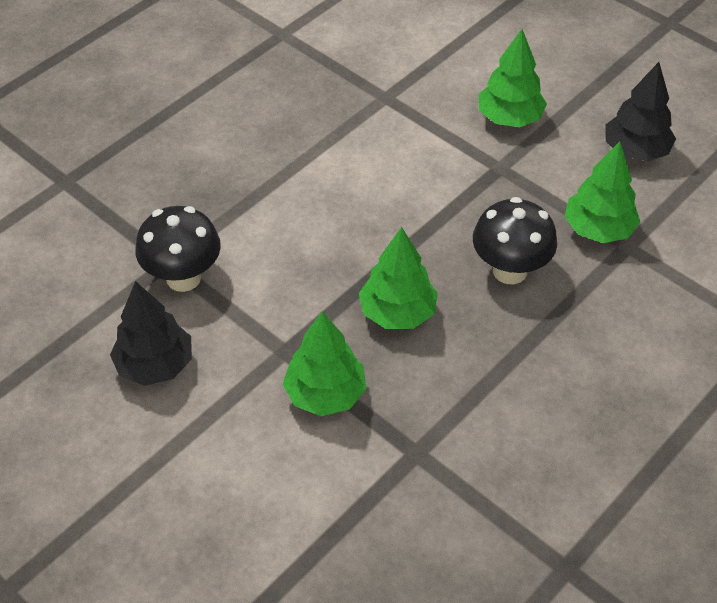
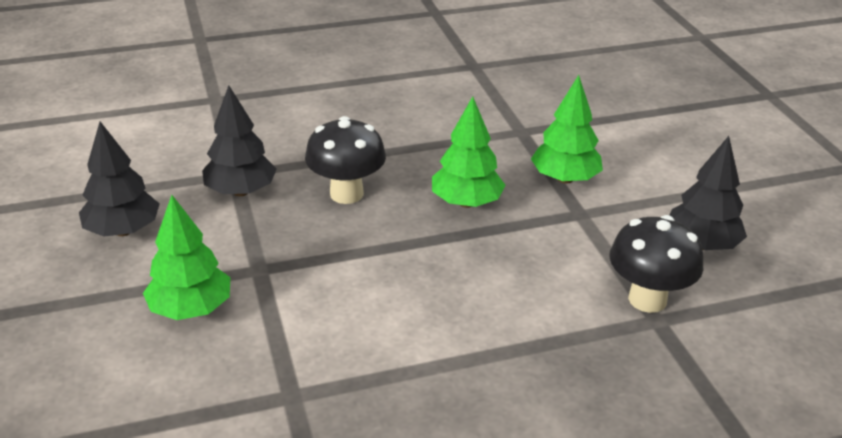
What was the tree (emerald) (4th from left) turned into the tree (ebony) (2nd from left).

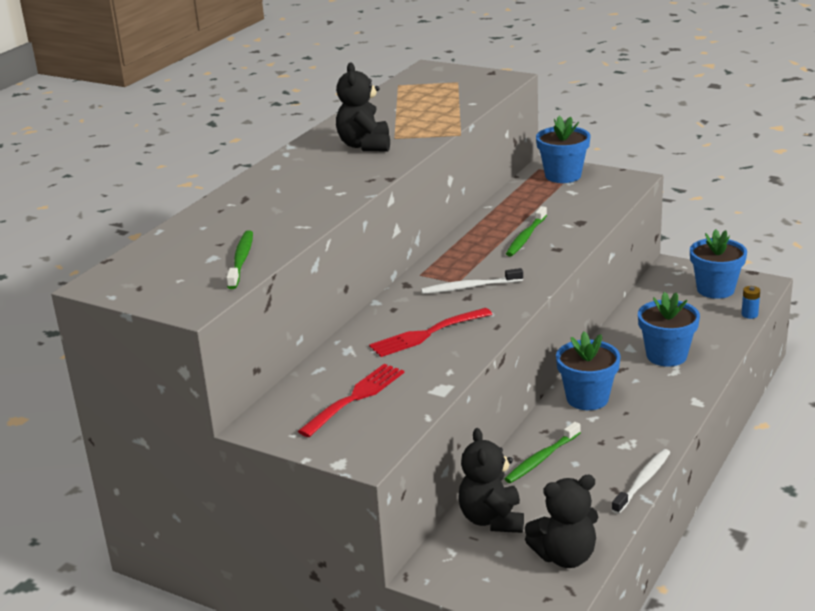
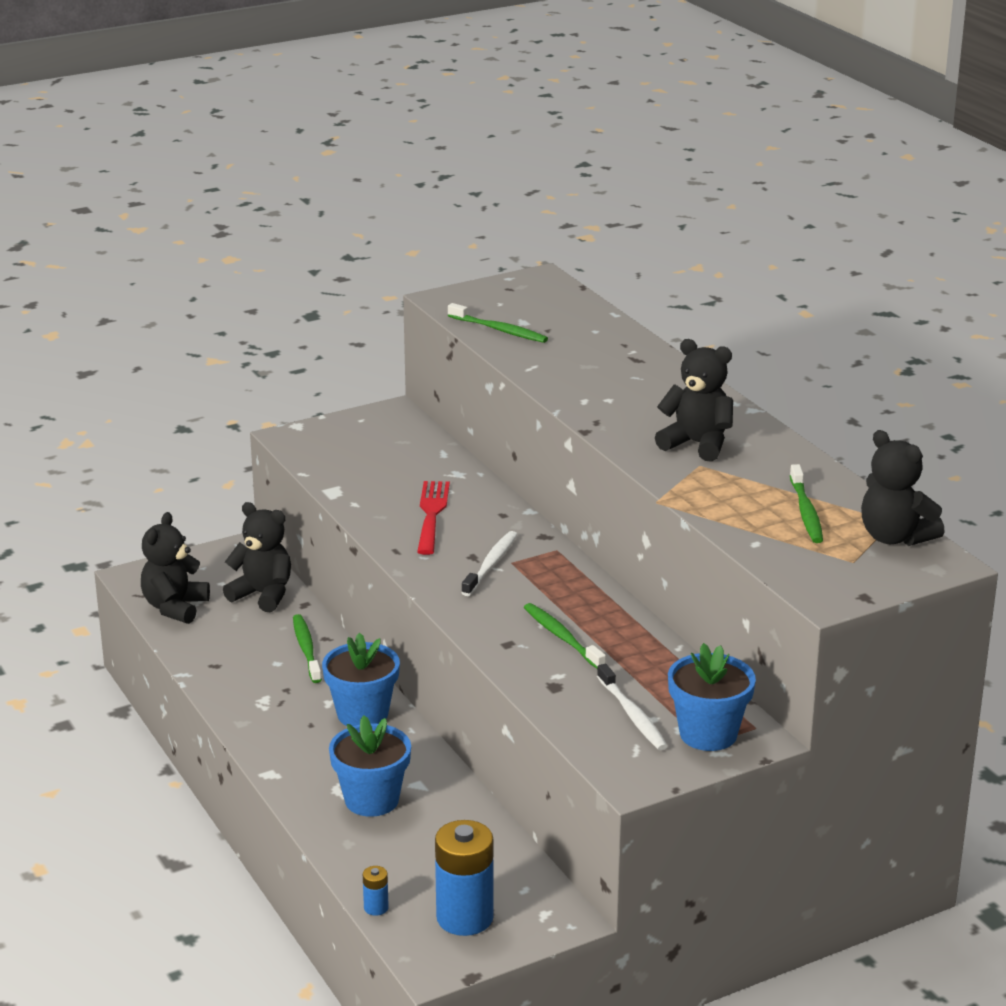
Where the plant pot (cobalt) (4th from left) stood, the AA battery (cobalt) (2nd from left) came to stand. The toothbrush (white) (2nd from left) ended up elsewhere. The second view gained the toothbrush (emerald) (4th from left). The second view gained the teddy bear (ebony) (4th from left). The second view lost the fork (red) (1st from left).

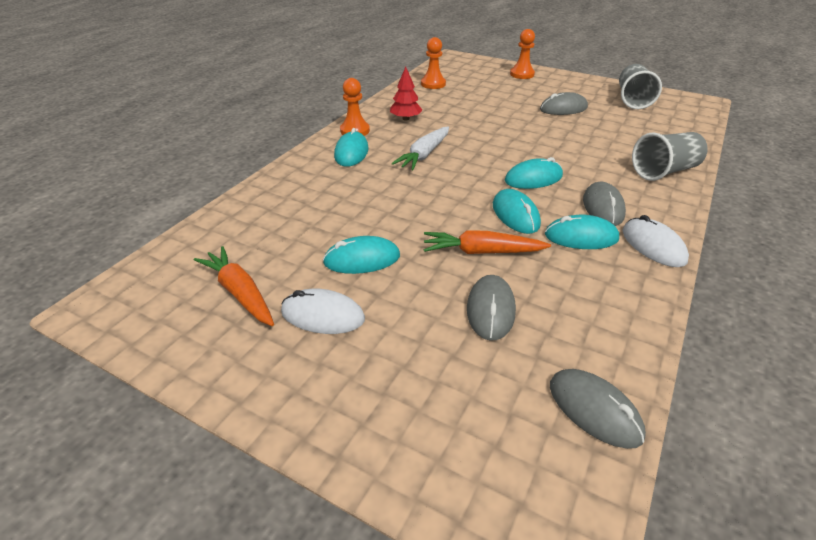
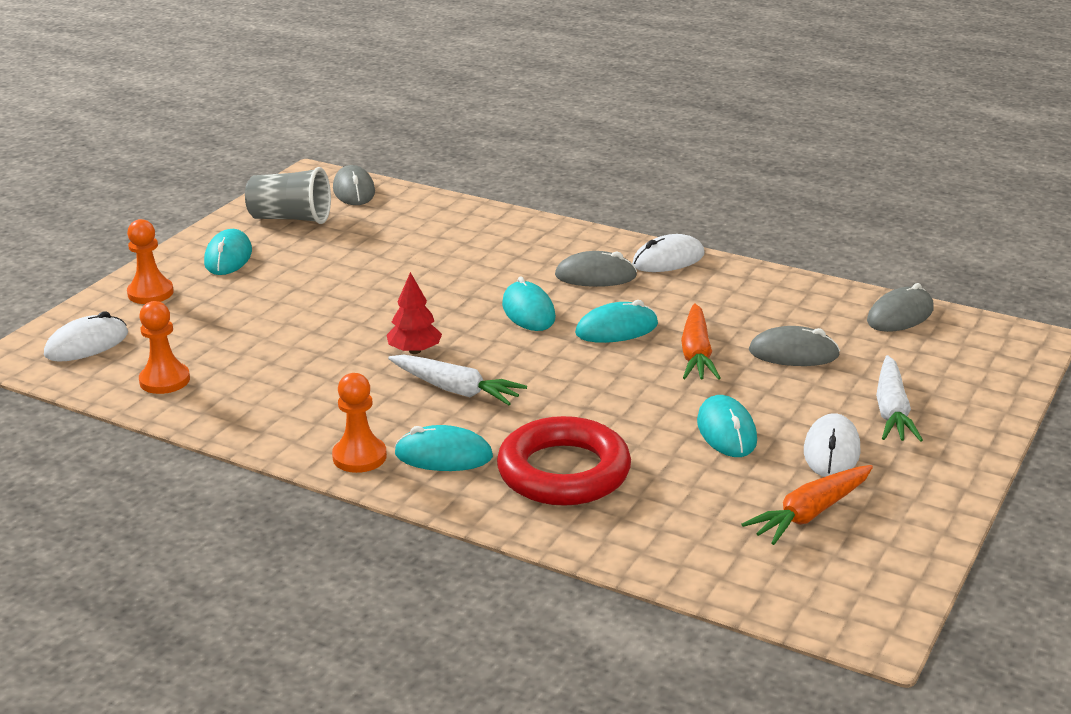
The second view gained the mouse (white) (1st from left). The mouse (turquoise) (5th from left in the first image) ended up elsewhere. The mouse (grey) (2nd from left in the first image) ended up elsewhere. The tree (red) ended up elsewhere. The second view gained the torus (red). The second view gained the toy carrot (white) (2nd from left). The second view lost the beaker (grey) (2nd from left).

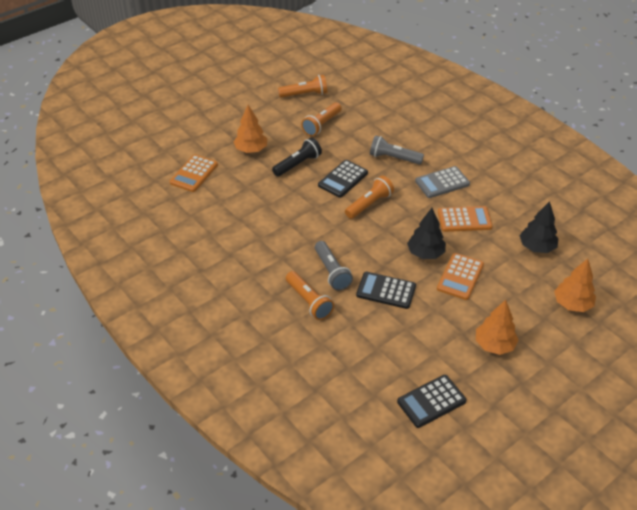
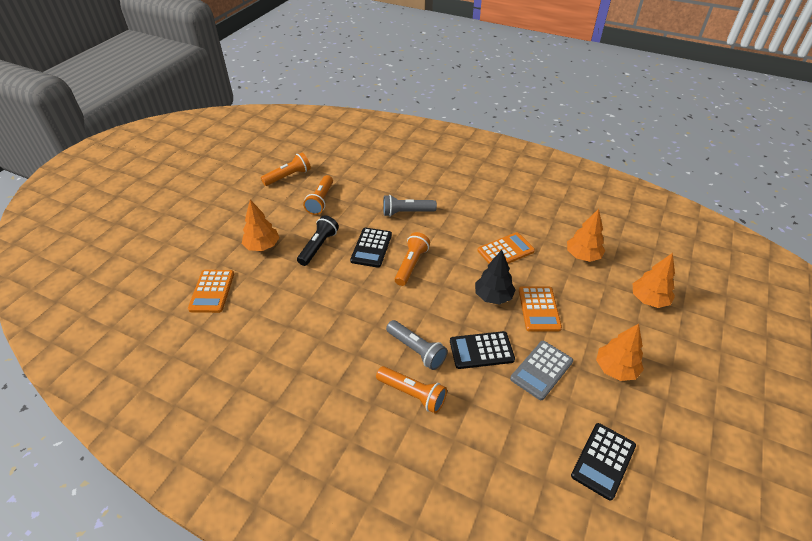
The calculator (grey) ended up elsewhere. What was the tree (ebony) (2nd from left) turned into the tree (orange) (2nd from left).

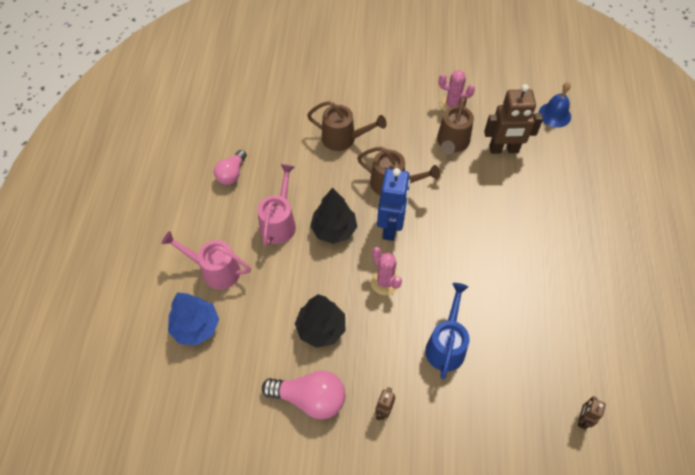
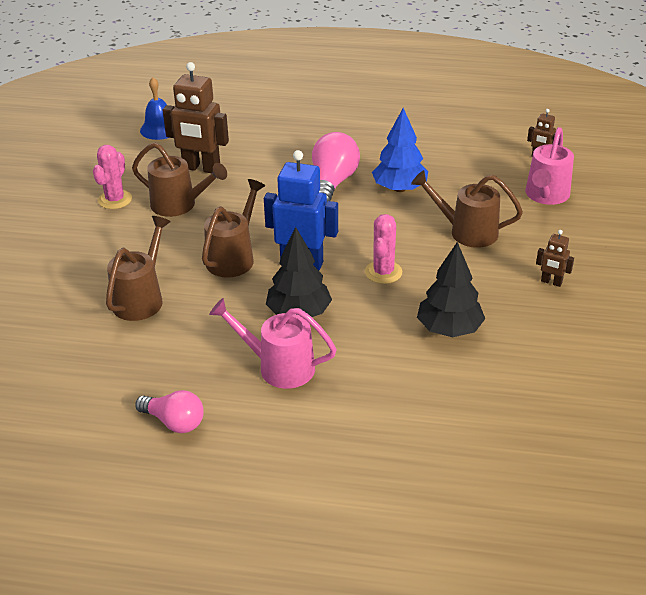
The robot (brown) (2nd from left in the first image) ended up facing another way, 105 degrees clockwise from before. The bulb (rose-pink) (2nd from left) ended up elsewhere. The cactus (rose-pink) (1st from left in the first image) ended up facing another way, 45 degrees counterclockwise from before. The tree (cobalt) ended up elsewhere. What was the watering pot (cobalt) turned into the watering pot (brown) (4th from left). The watering pot (rose-pink) (1st from left in the first image) ended up elsewhere.

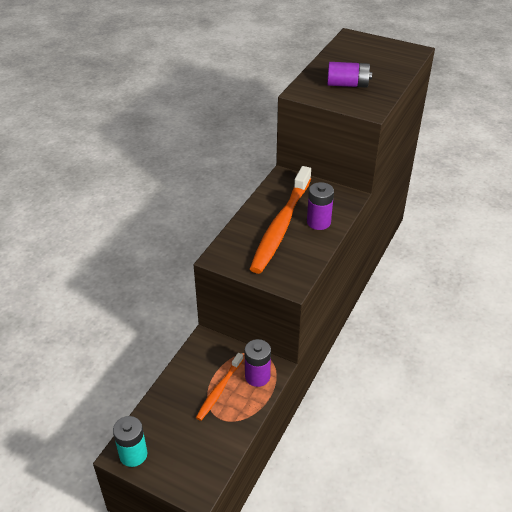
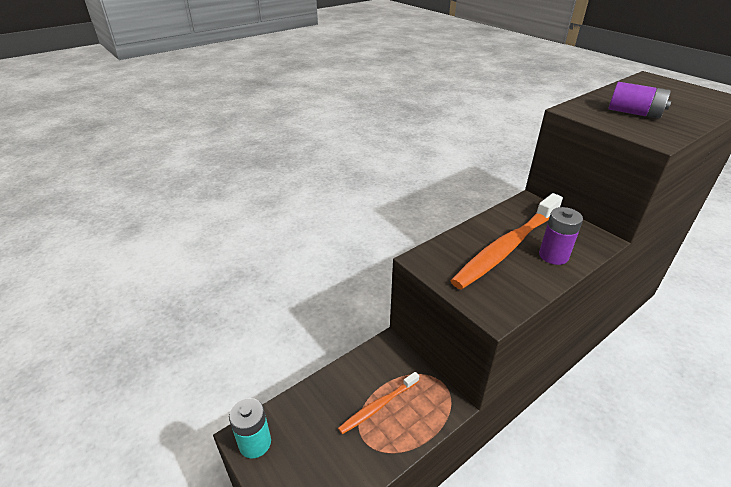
The second view lost the AA battery (violet) (1st from left).

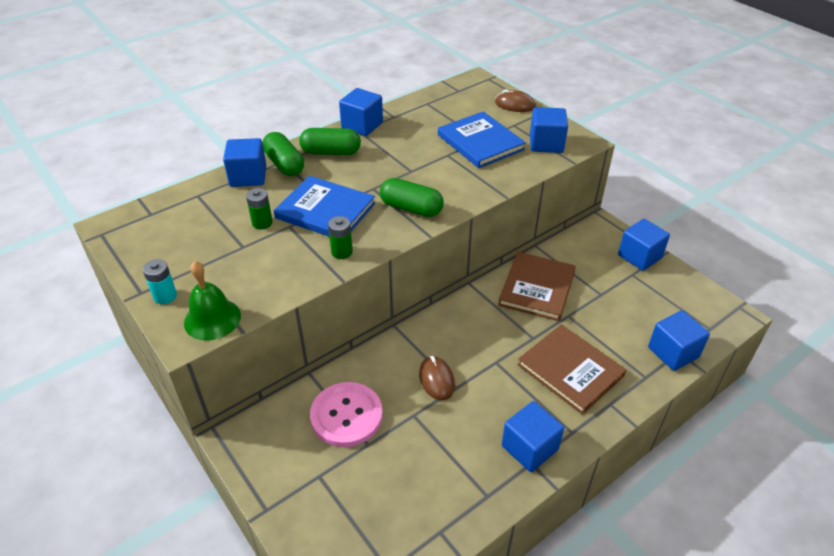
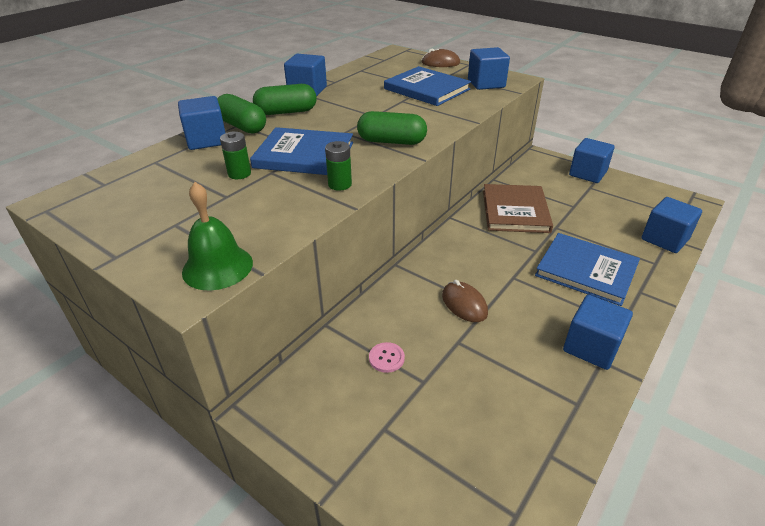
The size of the shirt button (rose-pink) changed by a factor of 0.43. What was the hardcover (brown) (2nd from left) turned into the hardcover (cobalt) (3rd from left). The second view lost the AA battery (turquoise).

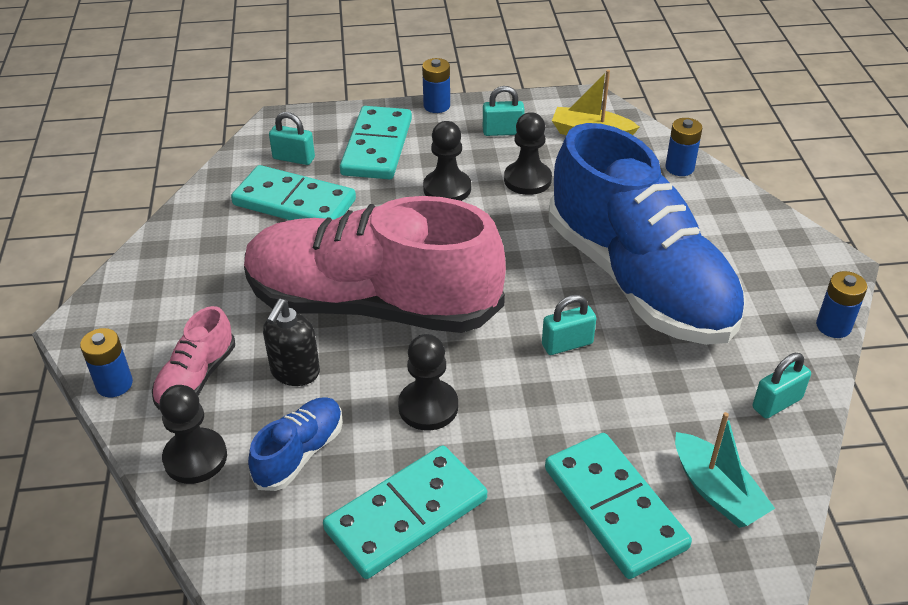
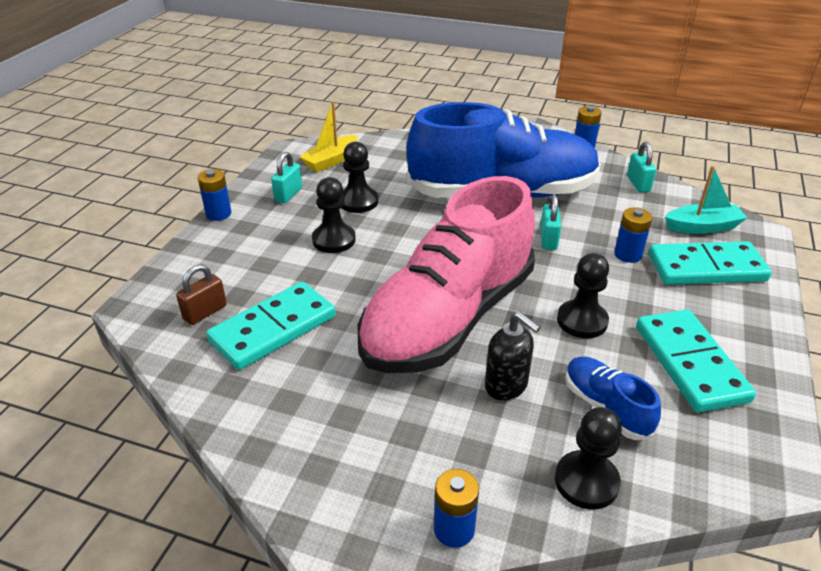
What was the lock (turquoise) (1st from left) turned into the lock (brown). The AA battery (cobalt) (3rd from left in the first image) ended up elsewhere. The second view lost the lace-up shoe (rose-pink) (1st from left). The second view lost the domino (turquoise) (2nd from left).

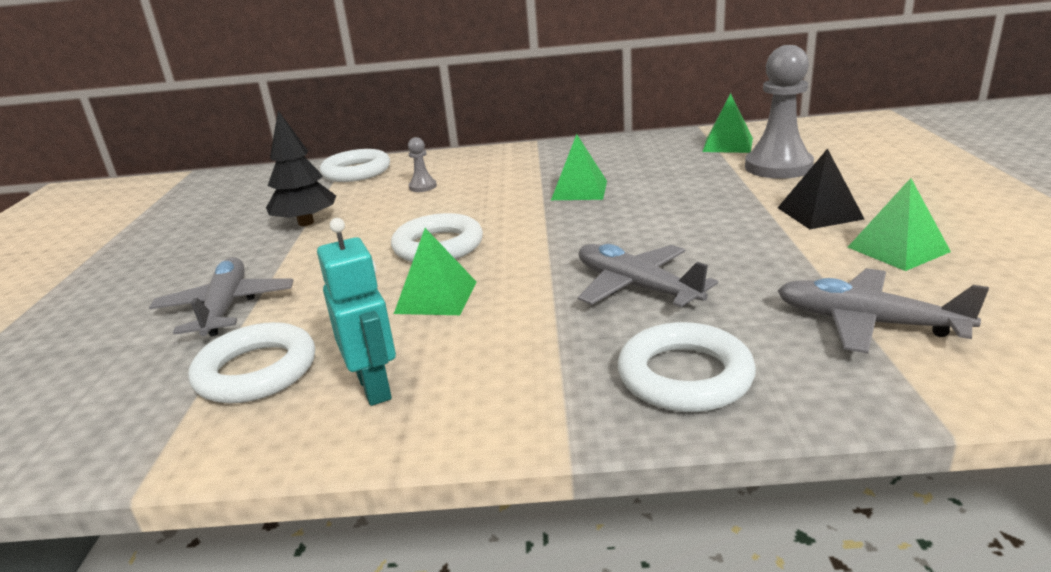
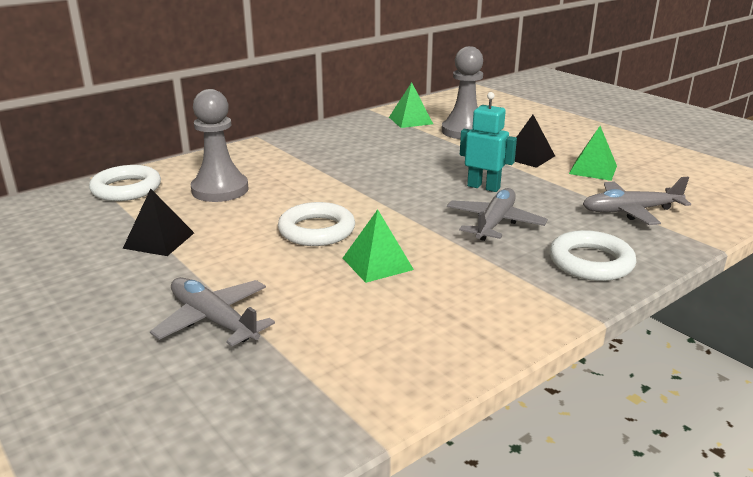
Where the tree (ebony) stood, the solid pyramid (ebony) (1st from left) came to stand. The size of the pawn (grey) (1st from left) changed by a factor of 2.21. The toy plane (grey) (2nd from left) ended up facing another way, 105 degrees clockwise from before. The robot (turquoise) ended up elsewhere. The second view lost the torus (white) (1st from left). The second view lost the solid pyramid (emerald) (2nd from left).

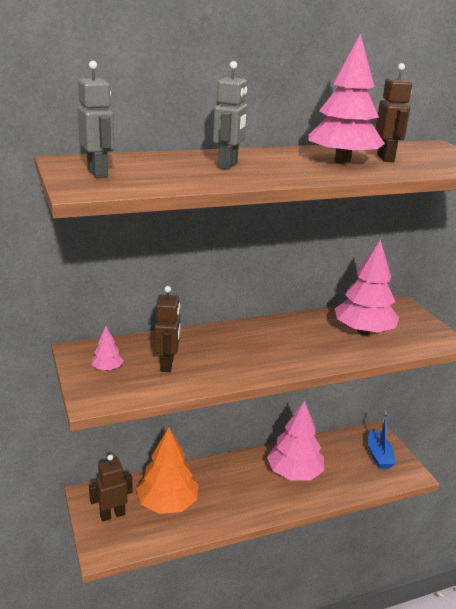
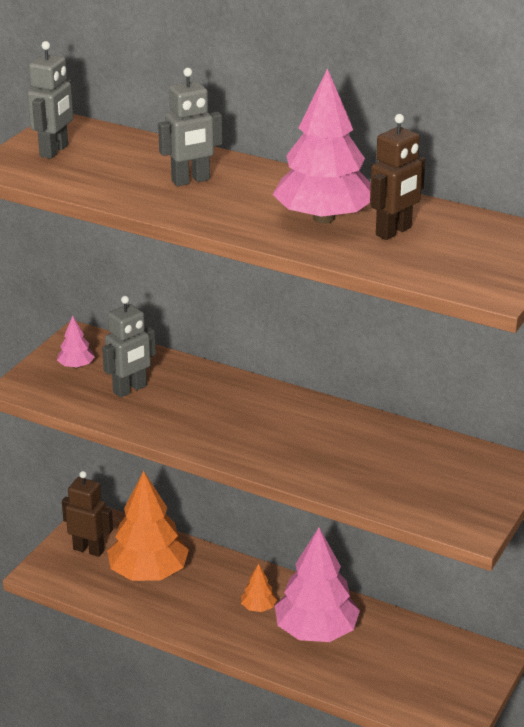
What was the robot (brown) (2nd from left) turned into the robot (grey) (2nd from left). The second view gained the tree (orange) (2nd from left). The second view lost the tree (rose-pink) (4th from left). The second view lost the toy boat (cobalt).

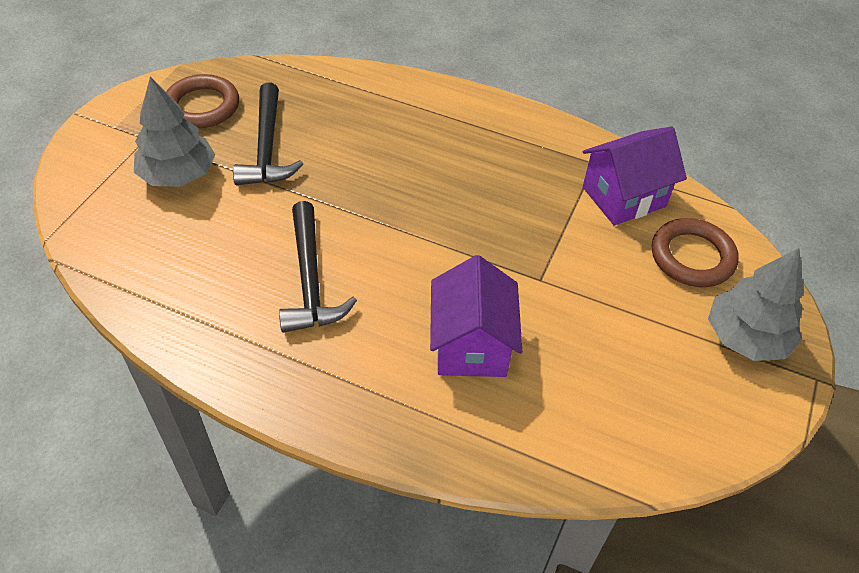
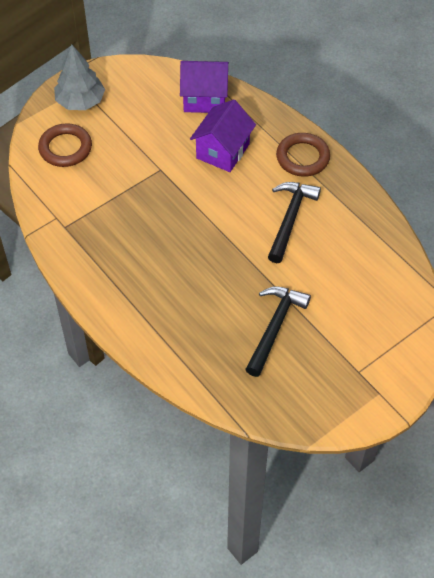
The cottage (violet) (2nd from left in the first image) ended up elsewhere. The torus (brown) (1st from left in the first image) ended up elsewhere. The second view lost the tree (grey) (1st from left).

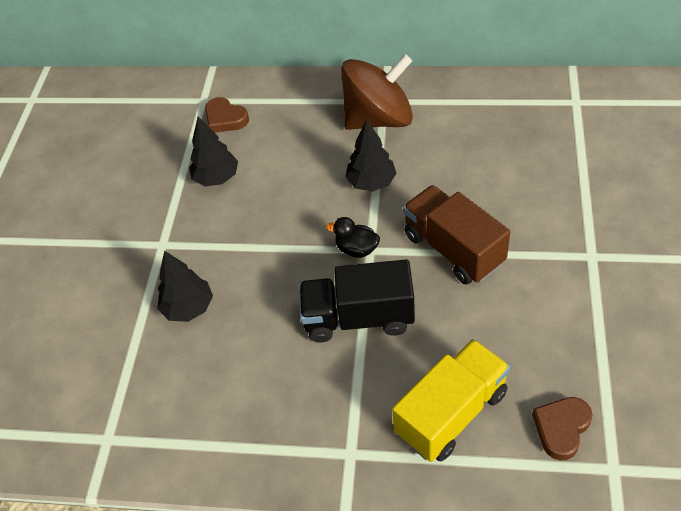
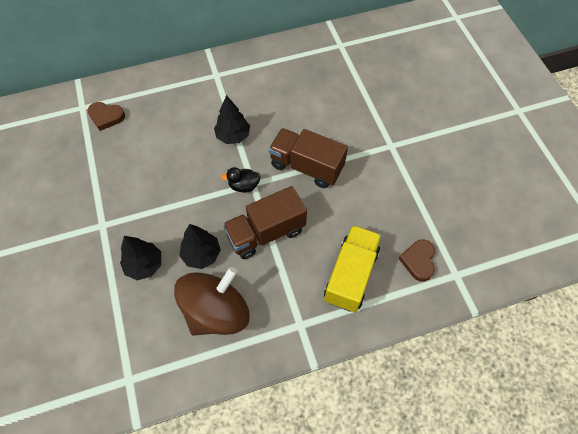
The spinning top (brown) ended up elsewhere. The tree (ebony) (2nd from left) ended up elsewhere. What was the truck (ebony) turned into the truck (brown) (1st from left).

